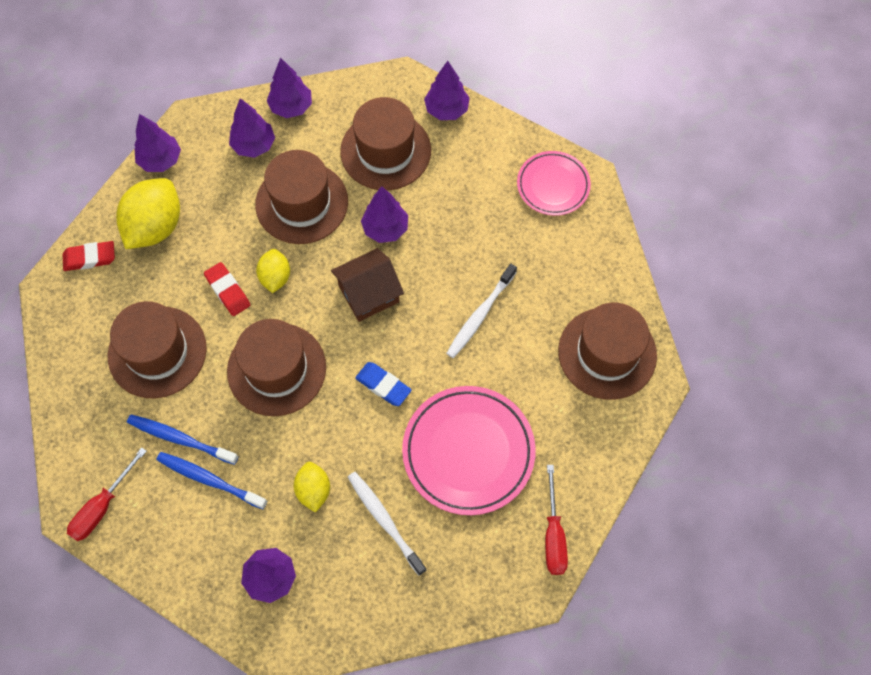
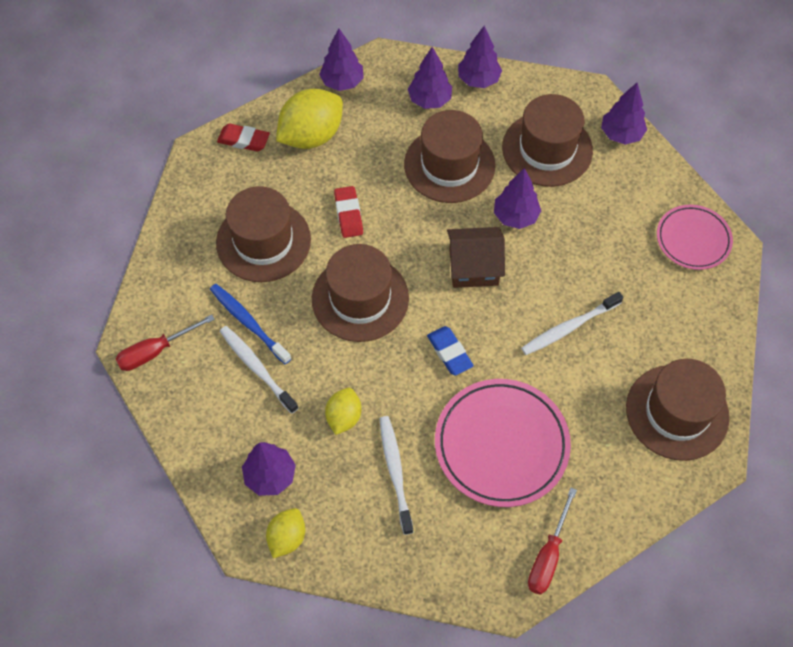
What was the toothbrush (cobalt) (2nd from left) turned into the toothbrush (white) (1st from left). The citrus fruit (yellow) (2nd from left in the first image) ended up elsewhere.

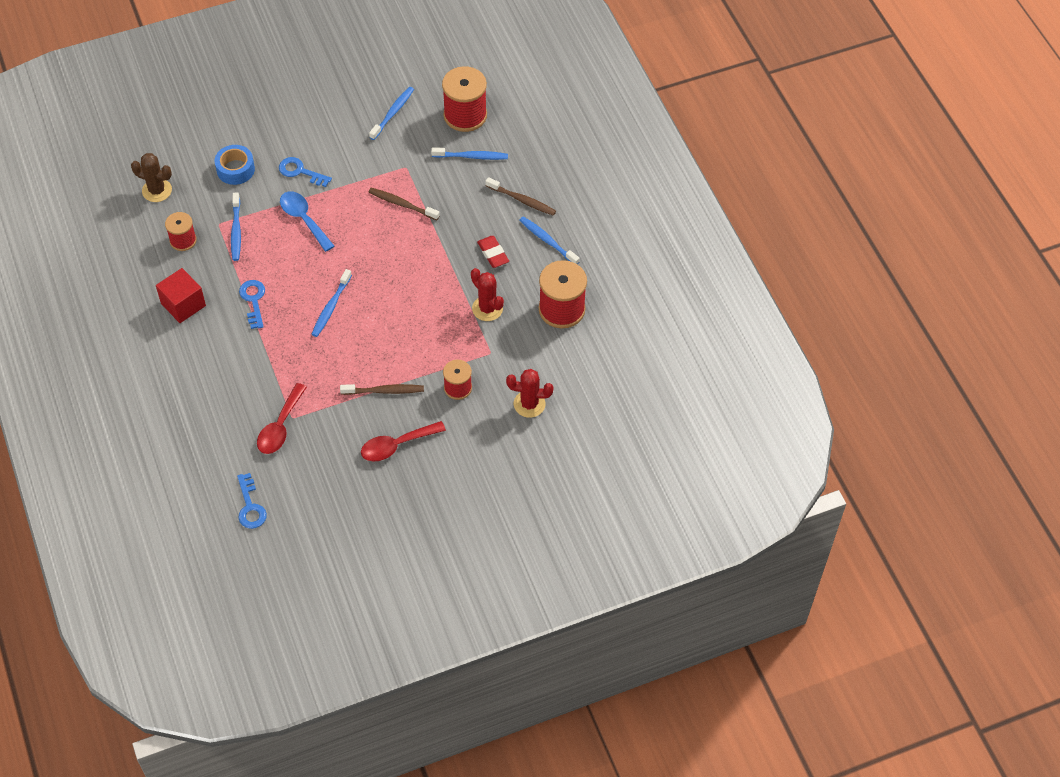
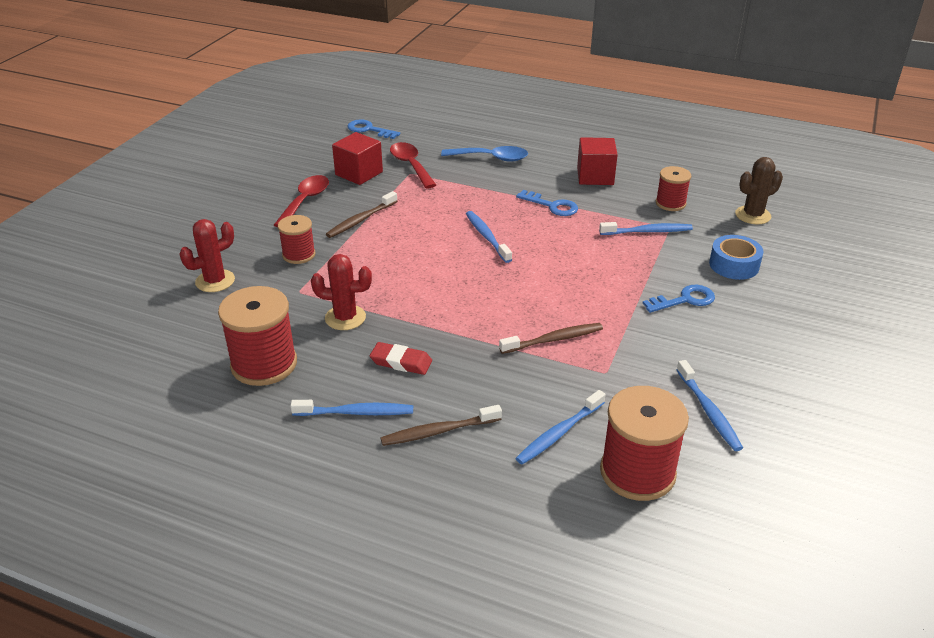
The second view gained the solid cube (red) (1st from left). The tablespoon (cobalt) ended up elsewhere. The toothbrush (cobalt) (1st from left in the first image) ended up facing another way, 135 degrees clockwise from before.

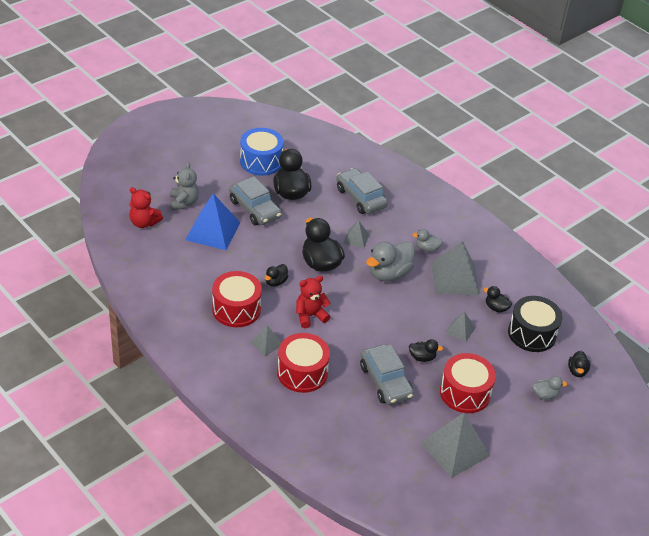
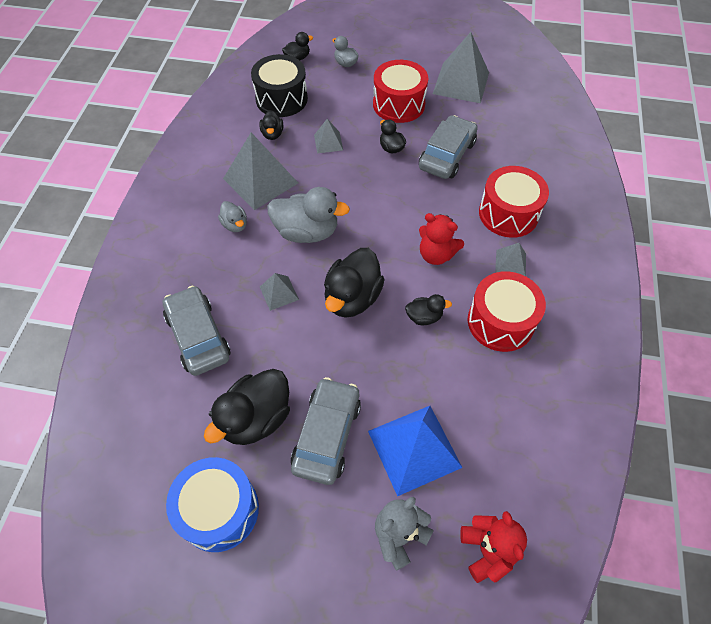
The car (grey) (2nd from left in the first image) ended up facing another way, 135 degrees clockwise from before.

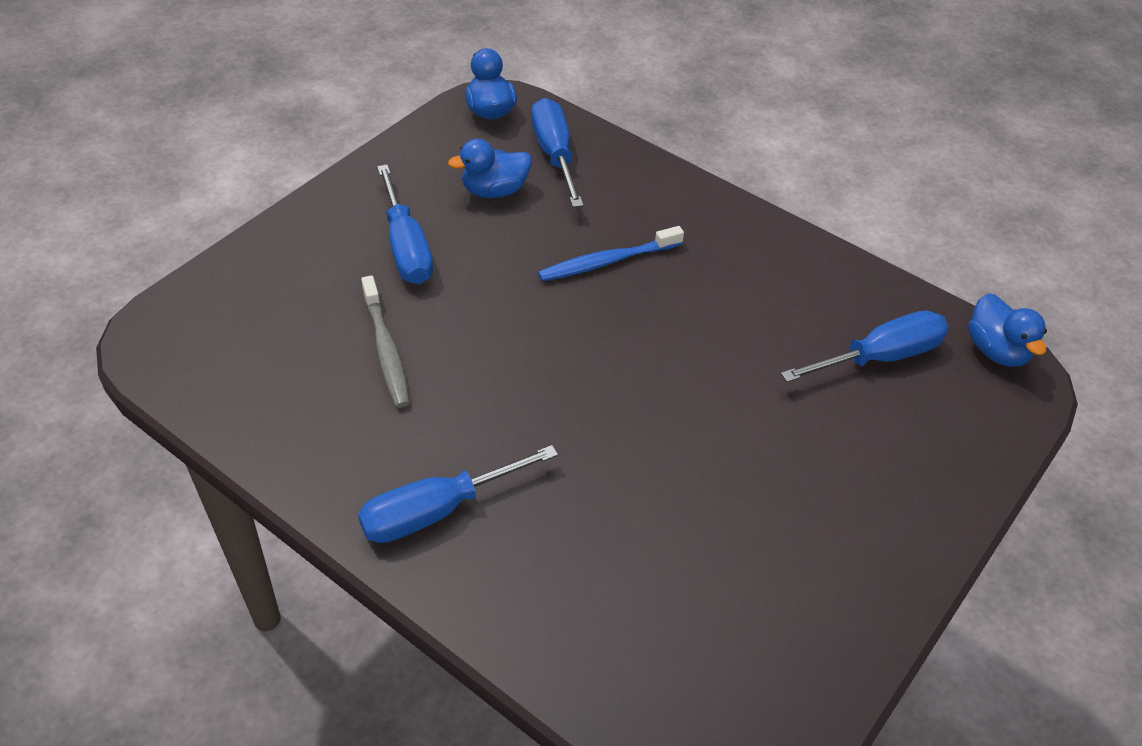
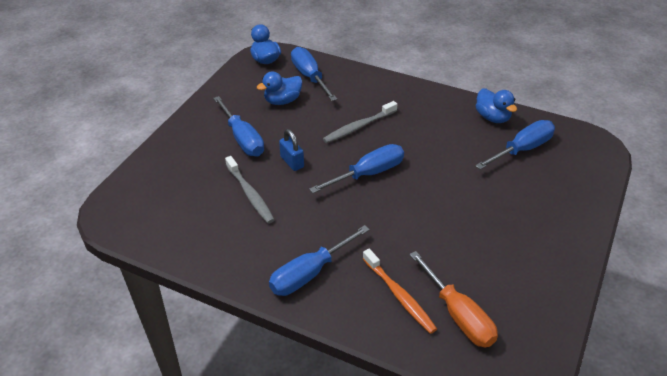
The second view gained the lock (cobalt). The second view gained the screwdriver (cobalt) (4th from left). What was the toothbrush (cobalt) turned into the toothbrush (grey) (2nd from left). The second view gained the toothbrush (orange). The second view gained the screwdriver (orange). The rubber duck (cobalt) (3rd from left) ended up elsewhere.

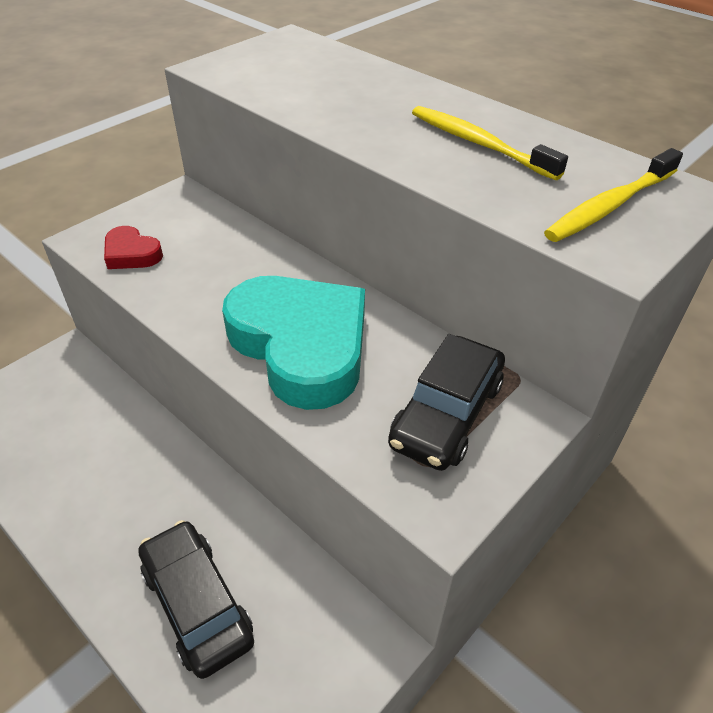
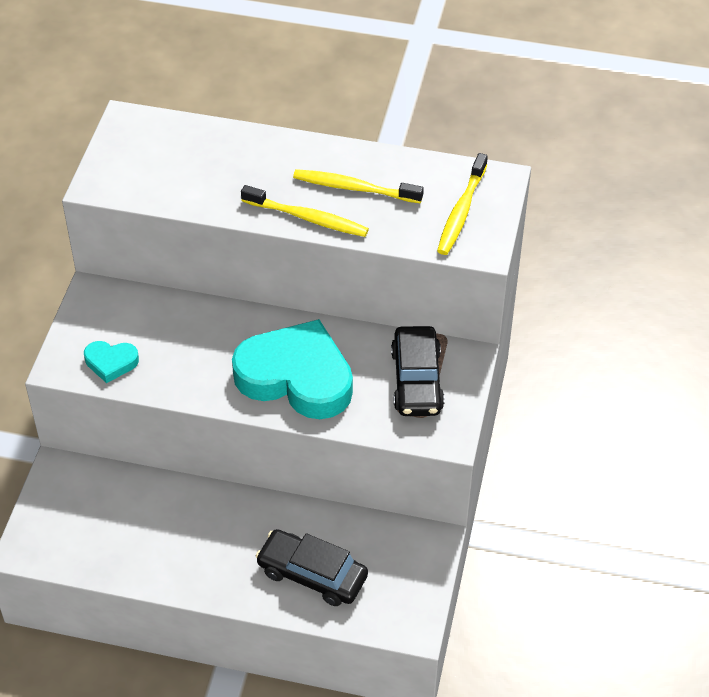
What was the love heart (red) turned into the love heart (turquoise) (1st from left). The second view gained the toothbrush (yellow) (1st from left).

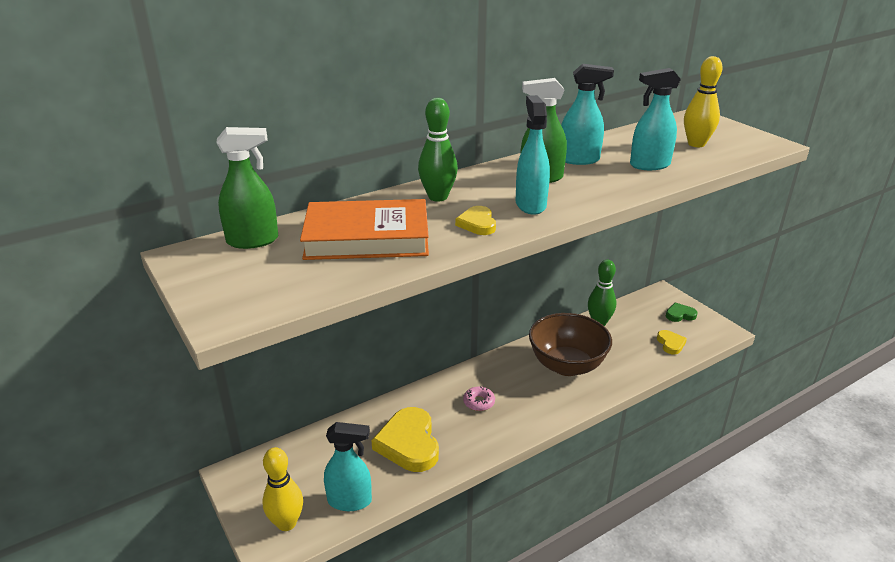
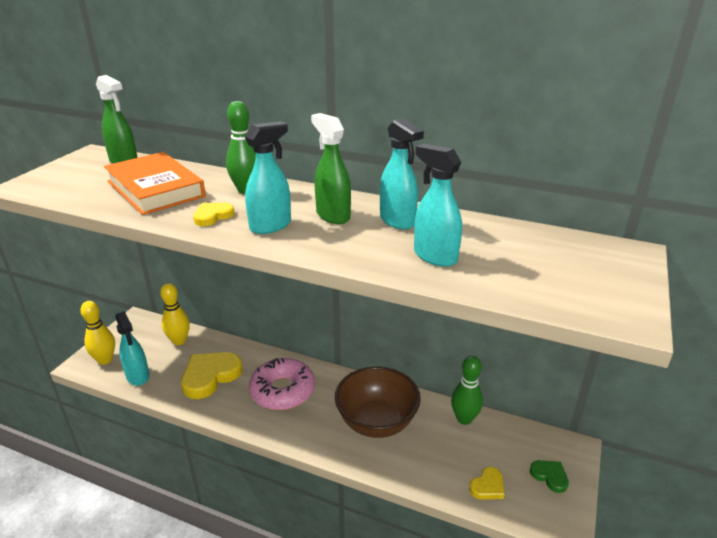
The bowling pin (yellow) (2nd from left) ended up elsewhere. The size of the donut (rose-pink) changed by a factor of 2.25.

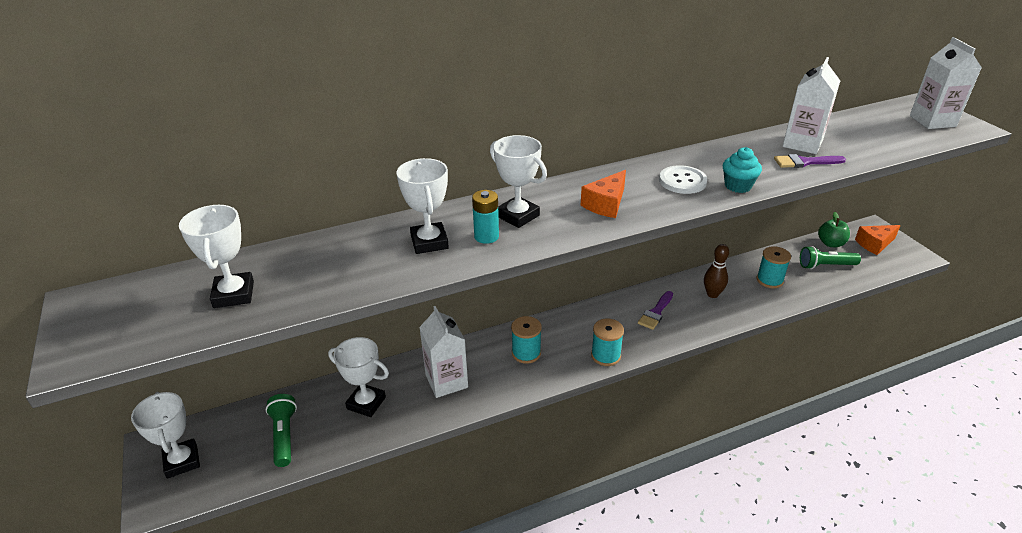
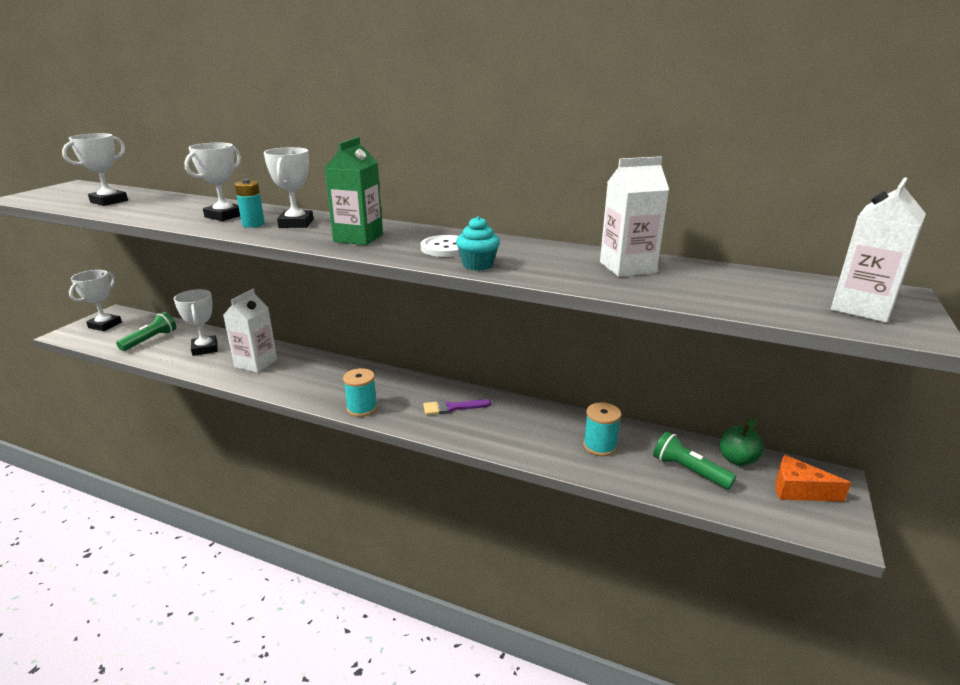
Where the piece of cheese (orange) (1st from left) stood, the juice carton (emerald) came to stand. The second view lost the reel of thread (turquoise) (1st from left). The second view lost the bowling pin (brown). The second view lost the brush (violet) (2nd from left).

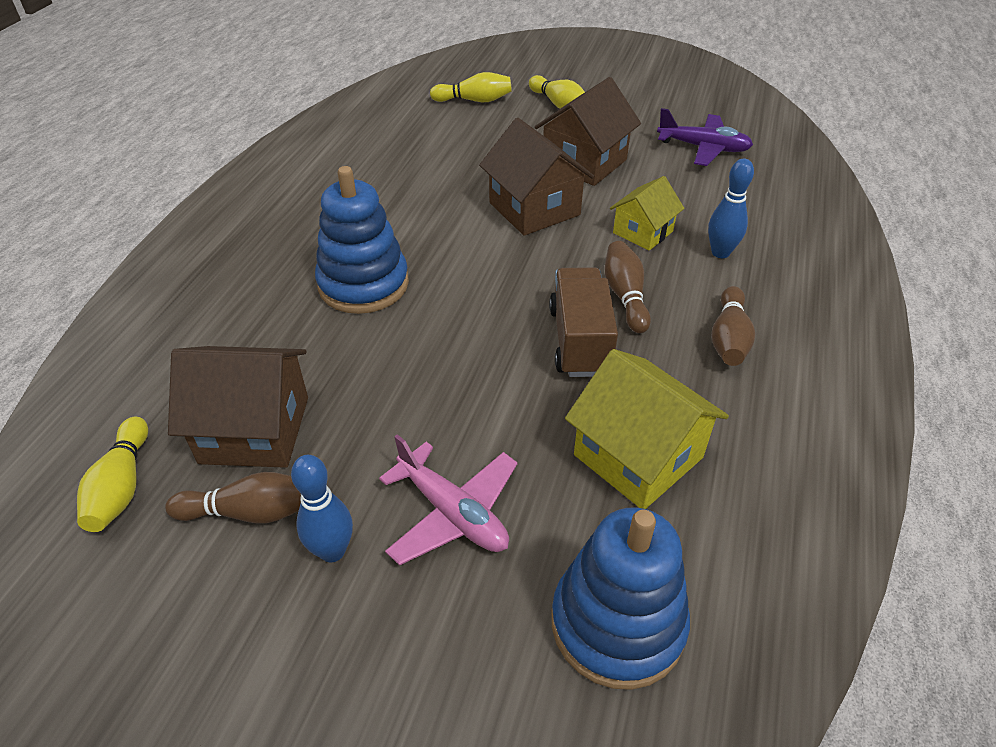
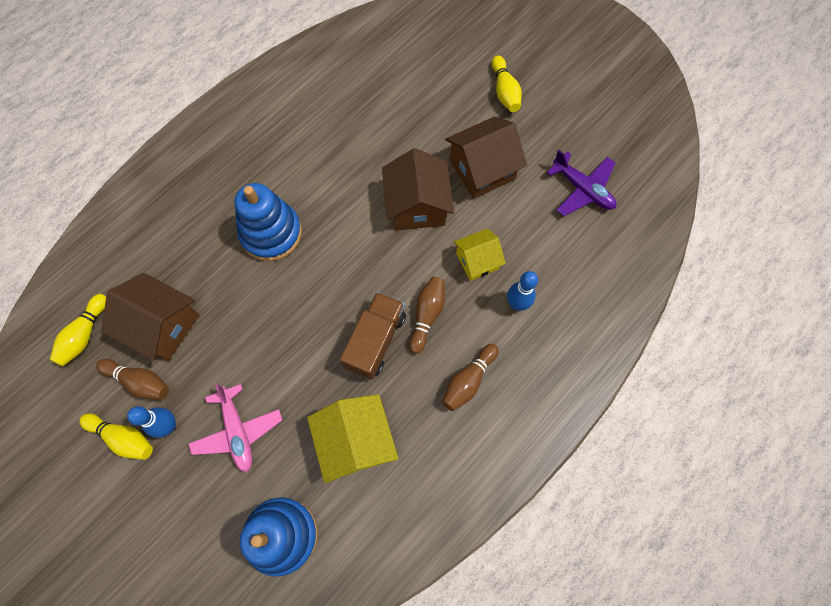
The bowling pin (yellow) (2nd from left) ended up elsewhere.

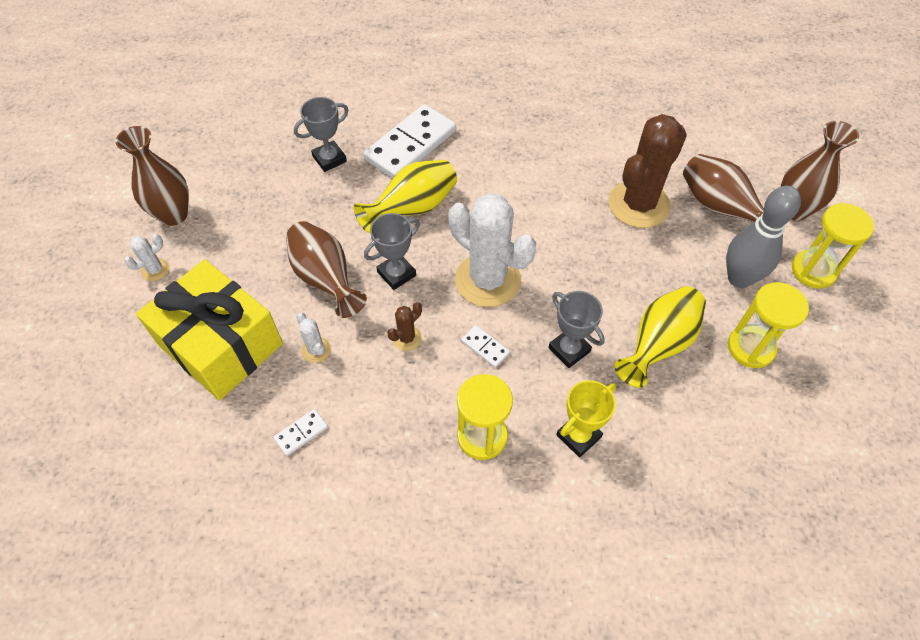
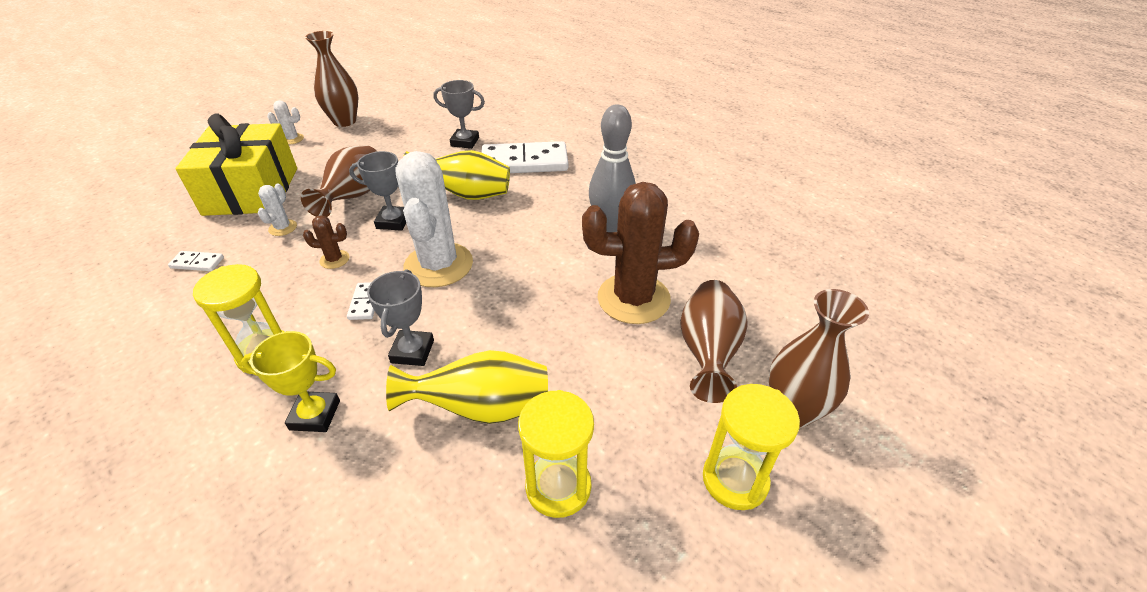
The bowling pin (grey) ended up elsewhere.

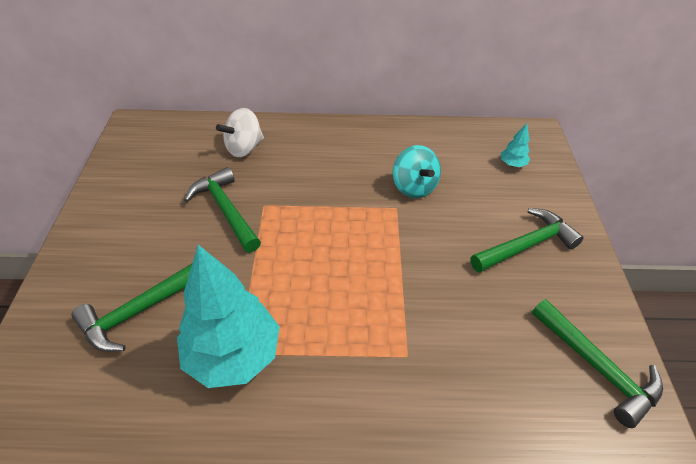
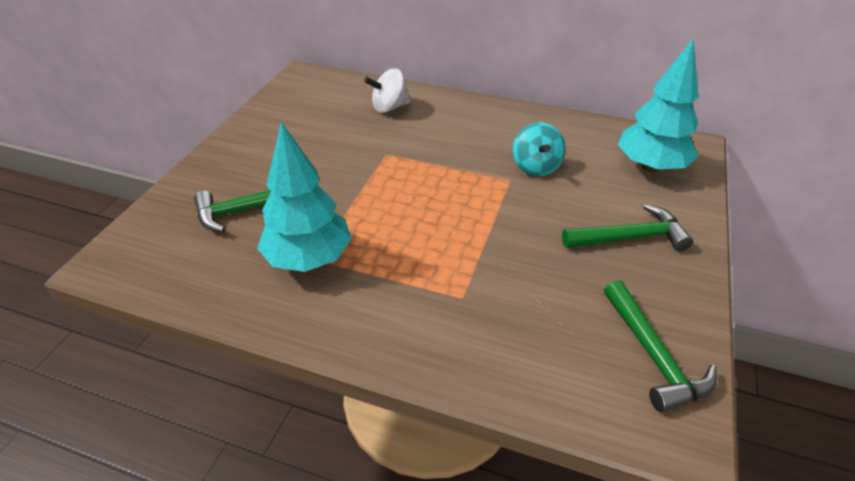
The size of the tree (turquoise) (2nd from left) changed by a factor of 2.43. The second view lost the hammer (emerald) (2nd from left).

